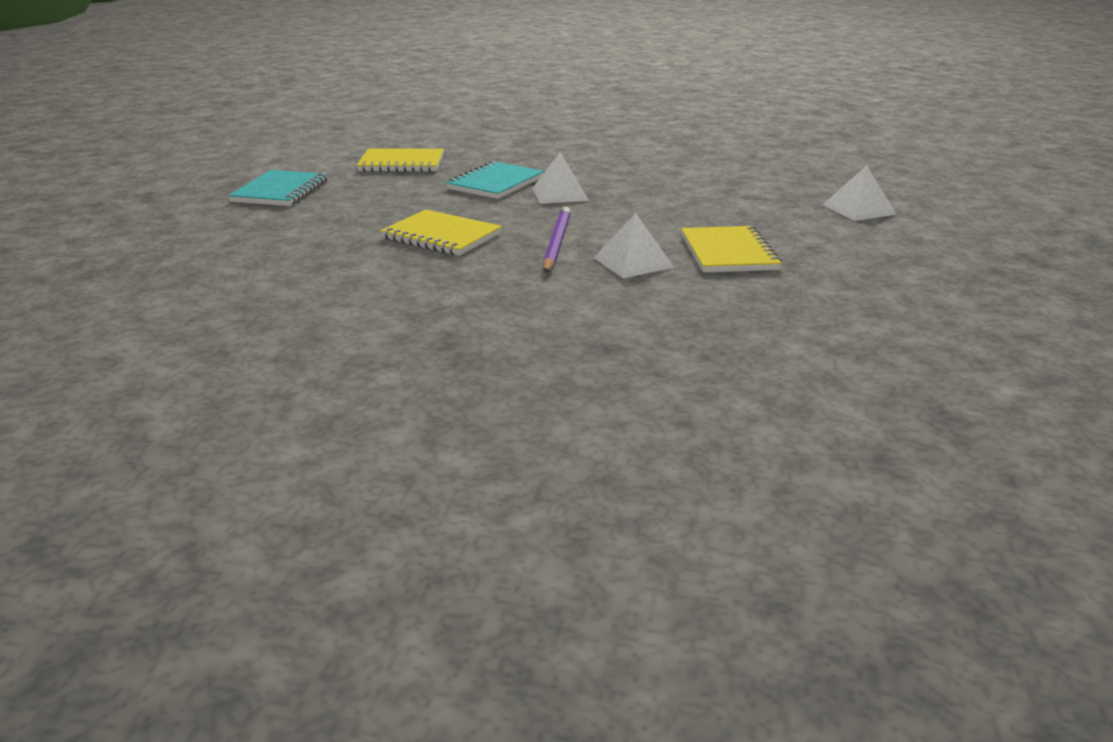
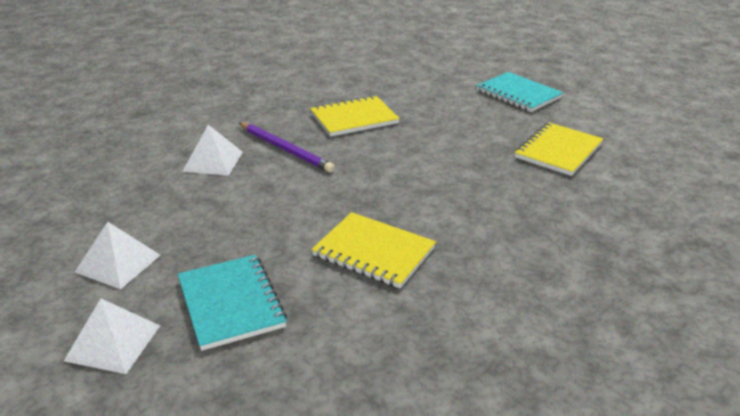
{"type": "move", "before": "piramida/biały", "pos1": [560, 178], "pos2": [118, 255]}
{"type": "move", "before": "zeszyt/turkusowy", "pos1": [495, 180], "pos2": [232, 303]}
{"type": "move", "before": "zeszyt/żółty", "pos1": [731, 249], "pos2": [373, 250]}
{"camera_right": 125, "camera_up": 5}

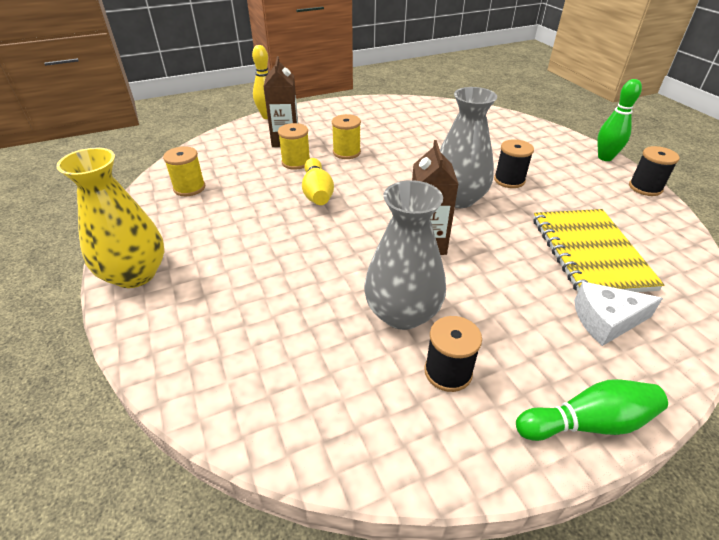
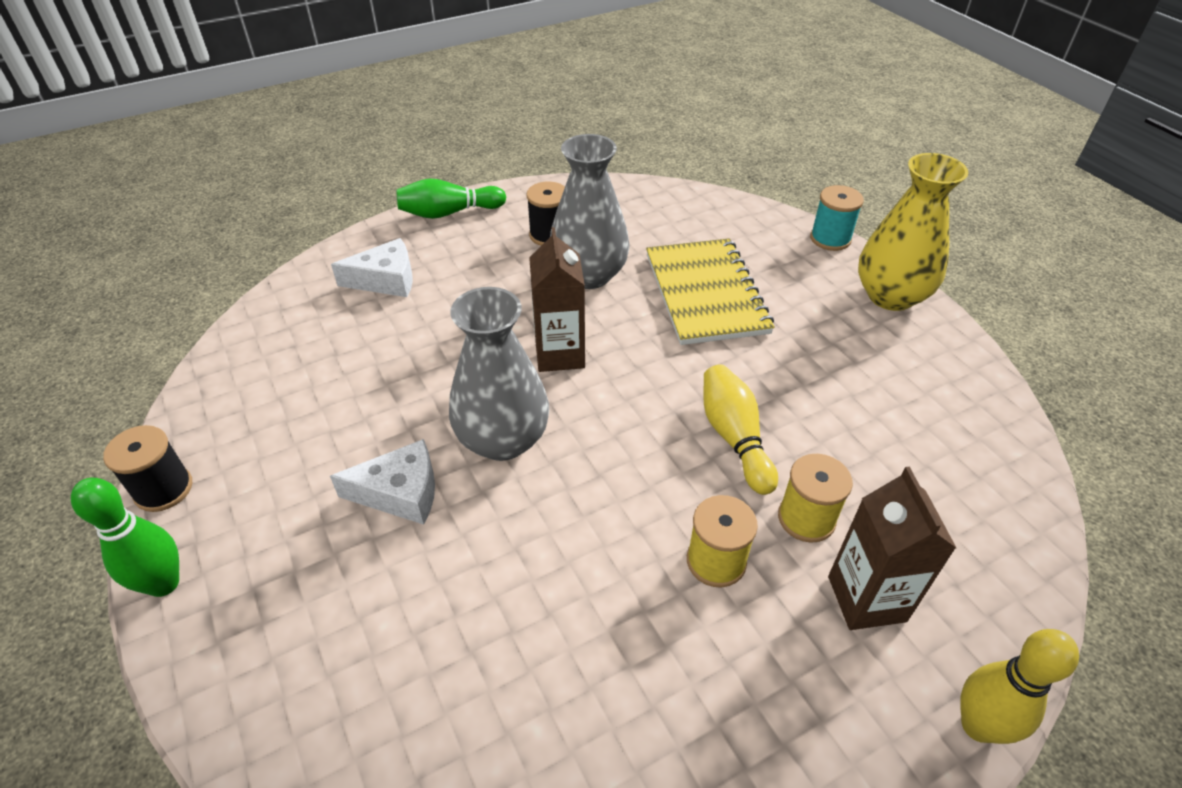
{"type": "replace", "before": "szpulka/czarny", "after": "ser/biały", "pos1": [514, 163], "pos2": [382, 482]}
{"type": "move", "before": "zeszyt/żółty", "pos1": [598, 250], "pos2": [710, 291]}
{"type": "insert", "after": "szpulka/turkusowy", "pos2": [837, 218]}
{"type": "delete", "before": "szpulka/żółty", "pos1": [184, 171]}
{"camera_right": 175, "camera_up": 5}

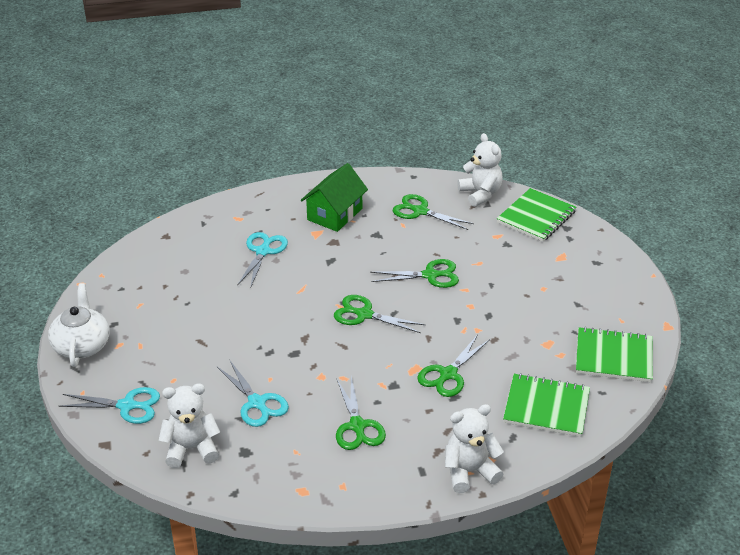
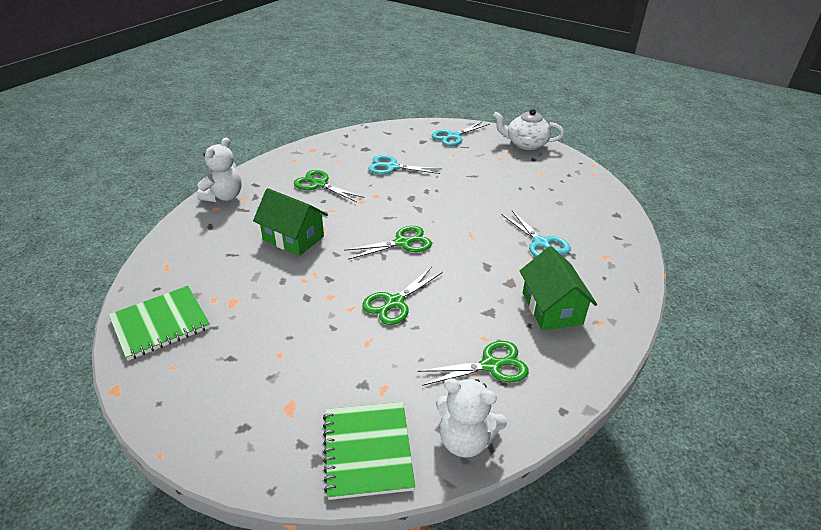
{"type": "replace", "before": "nożyczki/zielony", "after": "domek/zielony", "pos1": [453, 366], "pos2": [290, 222]}
{"type": "rotate", "before": "imbryk/biały", "pos1": [79, 325], "pos2": [528, 129], "turn": 150}
{"type": "delete", "before": "miś/biały", "pos1": [189, 425]}
{"type": "delete", "before": "zeszyt/zielony", "pos1": [546, 405]}
{"camera_right": 135, "camera_up": 0}

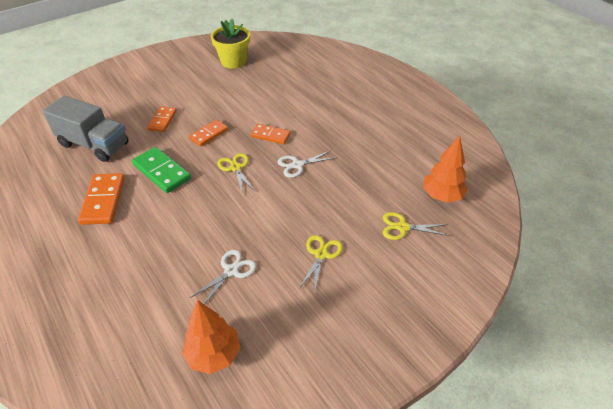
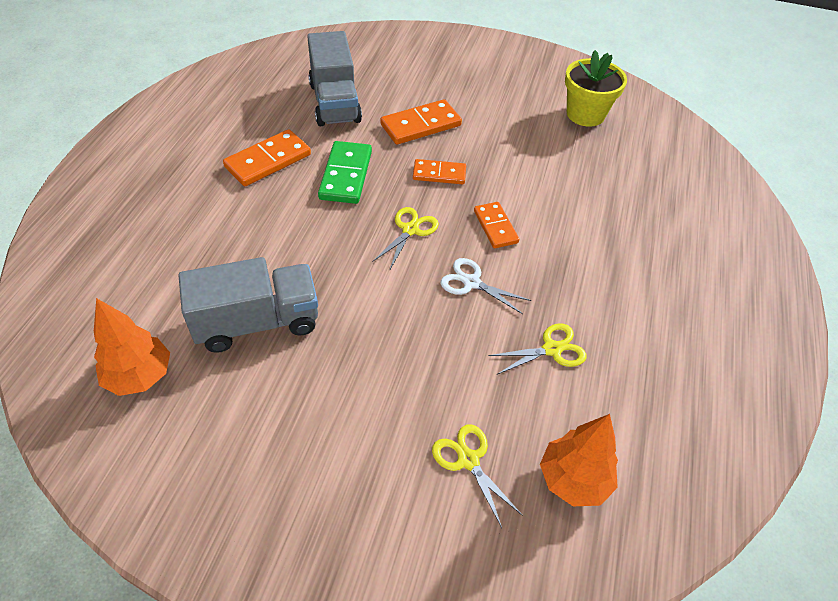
{"type": "replace", "before": "nożyczki/biały", "after": "ciężarówka/szary", "pos1": [223, 277], "pos2": [248, 305]}
{"type": "resize", "before": "kostka domina/pomarańczowy", "pos1": [162, 119], "pos2": [421, 122], "scale": 1.53}
{"type": "move", "before": "nożyczki/żółty", "pos1": [321, 262], "pos2": [537, 349]}
{"camera_right": 50, "camera_up": 5}

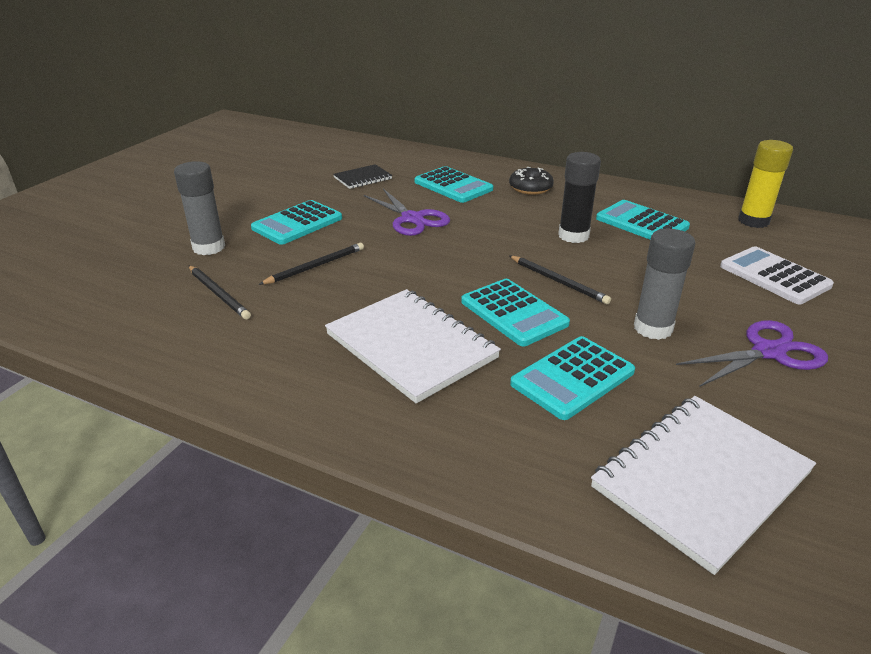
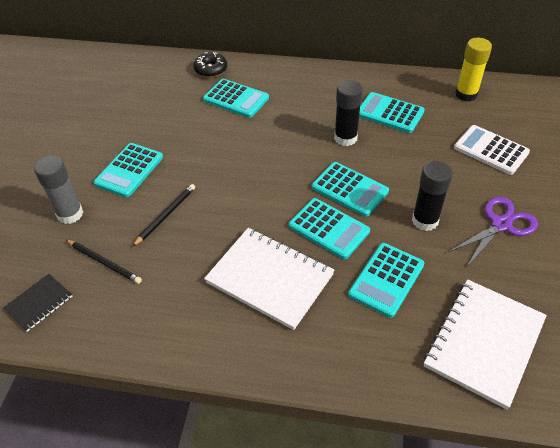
{"type": "move", "before": "zeszyt/czarny", "pos1": [362, 176], "pos2": [37, 303]}
{"type": "move", "before": "donut/czarny", "pos1": [531, 181], "pos2": [210, 65]}
{"type": "replace", "before": "ołówek/czarny", "after": "kalkulator/turkusowy", "pos1": [560, 279], "pos2": [350, 189]}
{"type": "recolor", "before": "klej w sztyfcie/szary", "after": "klej w sztyfcie/czarny", "pos1": [664, 284], "pos2": [432, 196]}
{"type": "delete", "before": "nożyczki/fioletowy", "pos1": [407, 212]}
{"camera_right": -15, "camera_up": 15}

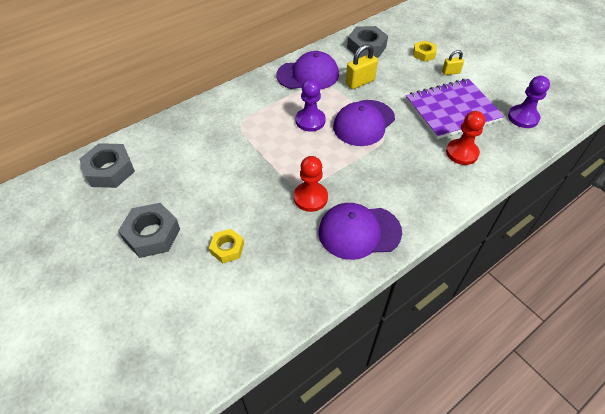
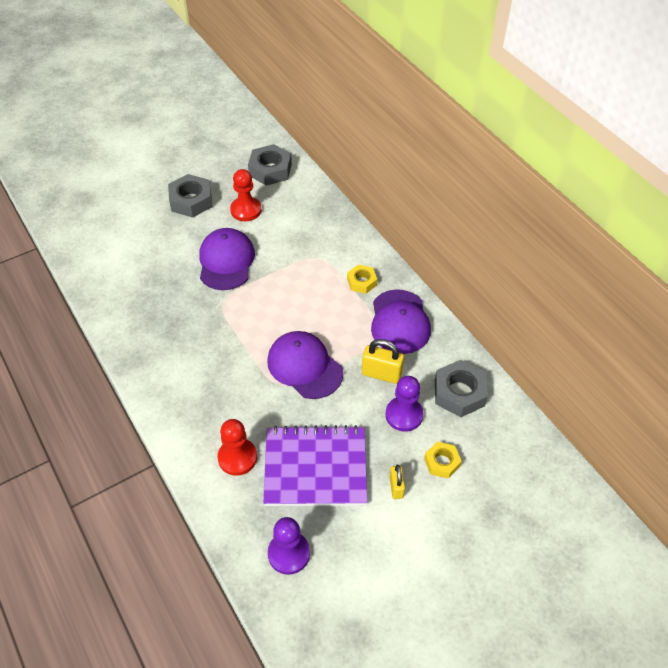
{"type": "move", "before": "czapka/fioletowy", "pos1": [360, 231], "pos2": [227, 259]}
{"type": "move", "before": "pionek/czerwony", "pos1": [311, 184], "pos2": [246, 195]}
{"type": "rotate", "before": "zeszyt/fioletowy", "pos1": [455, 109], "pos2": [315, 465], "turn": -75}
{"type": "move", "before": "nakrętka/żółty", "pos1": [226, 246], "pos2": [362, 279]}
{"type": "rotate", "before": "kłódka/żółty", "pos1": [362, 66], "pos2": [383, 361], "turn": -45}
{"type": "move", "before": "pionek/fioletowy", "pos1": [311, 105], "pos2": [404, 404]}
{"camera_right": 95, "camera_up": 0}

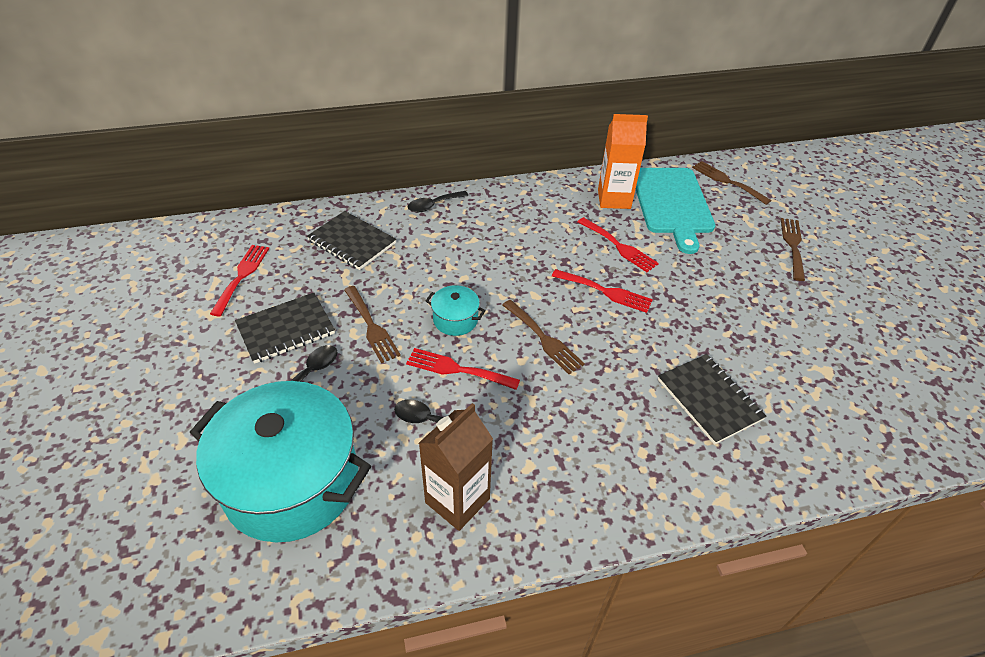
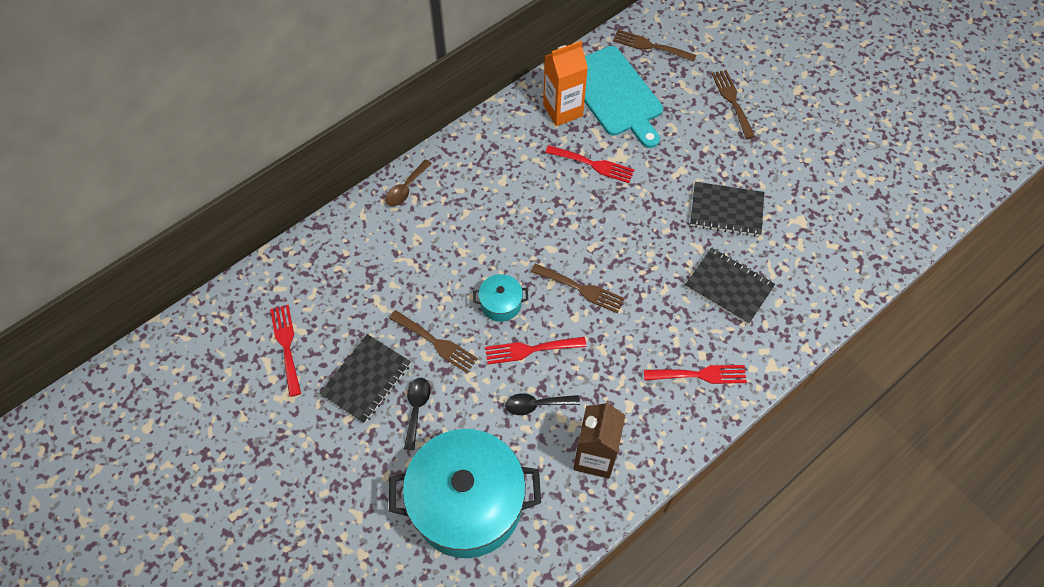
{"type": "recolor", "before": "łyżka/czarny", "after": "łyżka/brązowy", "pos1": [438, 201], "pos2": [408, 182]}
{"type": "move", "before": "widelec/czerwony", "pos1": [602, 291], "pos2": [695, 374]}
{"type": "move", "before": "zeszyt/czarny", "pos1": [351, 240], "pos2": [727, 209]}
{"camera_right": -25, "camera_up": 15}

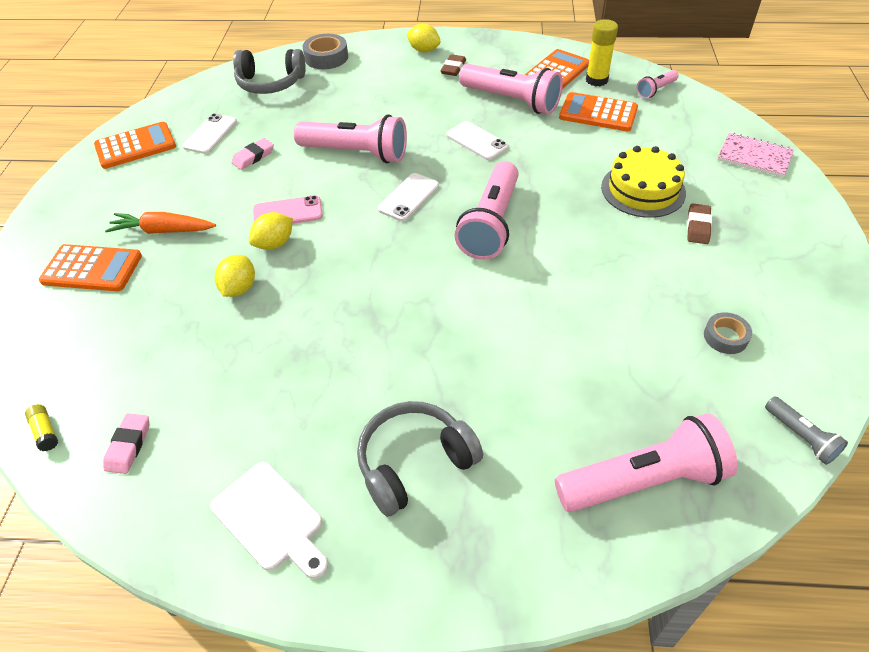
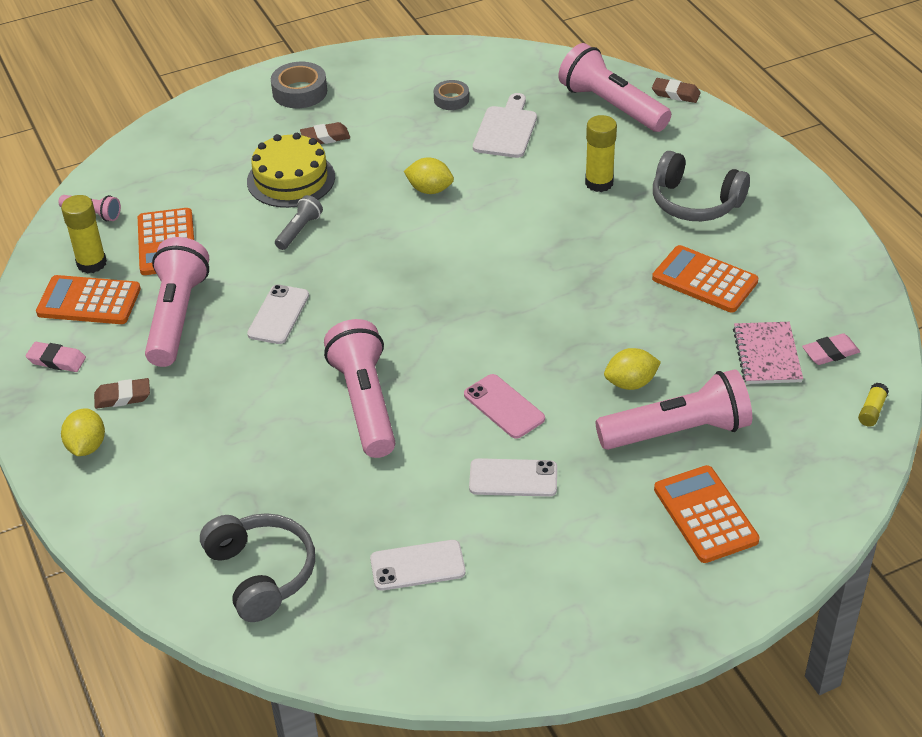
{"type": "move", "before": "gumka do mazania/różowy", "pos1": [252, 154], "pos2": [56, 357]}
{"type": "move", "before": "taśma klejąca/szary", "pos1": [325, 51], "pos2": [299, 85]}
{"type": "move", "before": "latarka/szary", "pos1": [806, 430], "pos2": [299, 222]}
{"type": "move", "before": "cytryna/żółty", "pos1": [271, 231], "pos2": [429, 175]}
{"type": "move", "before": "telefon/biały", "pos1": [408, 197], "pos2": [513, 477]}
{"type": "move", "before": "deska do krojenia/biały", "pos1": [269, 520], "pos2": [505, 125]}
{"type": "insert", "after": "klej w sztyfcie/żółty", "pos2": [601, 153]}
{"type": "move", "before": "latarka/różowy", "pos1": [487, 210], "pos2": [673, 409]}
{"type": "insert", "after": "gumka do mazania/brązowy", "pos2": [676, 90]}
{"type": "move", "before": "kalkulator/pomarańczowy", "pos1": [135, 145], "pos2": [705, 278]}
{"type": "move", "before": "zeszyt/różowy", "pos1": [756, 155], "pos2": [768, 353]}
{"type": "delete", "before": "marchewka/pomarańczowy", "pos1": [160, 223]}
{"camera_right": -120, "camera_up": -5}

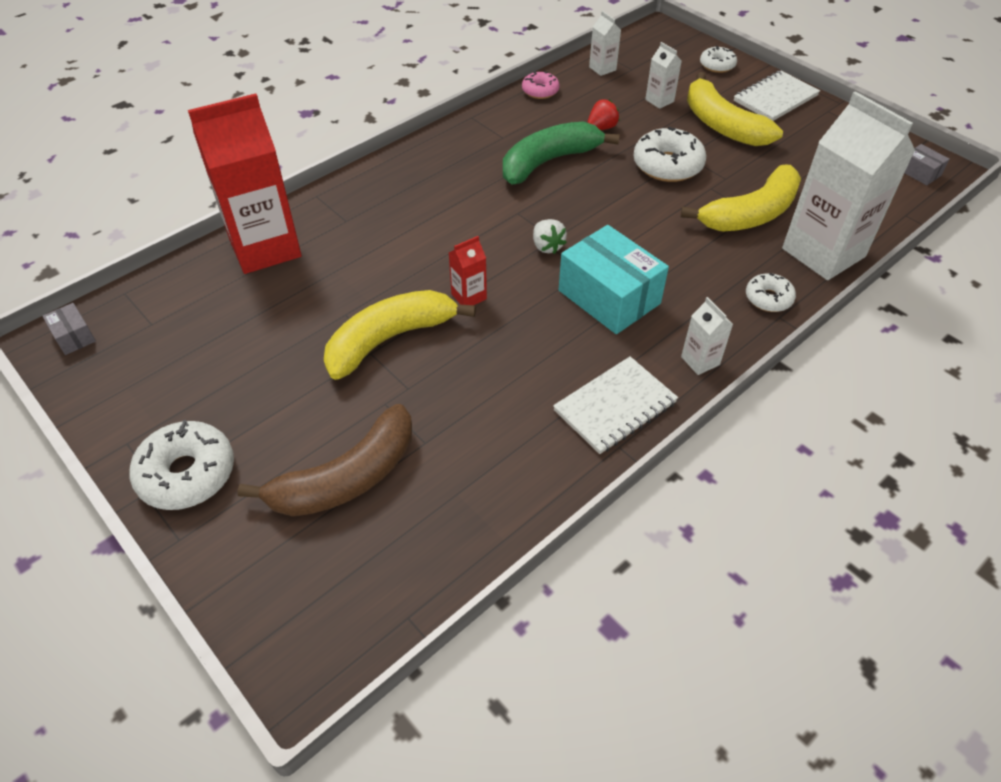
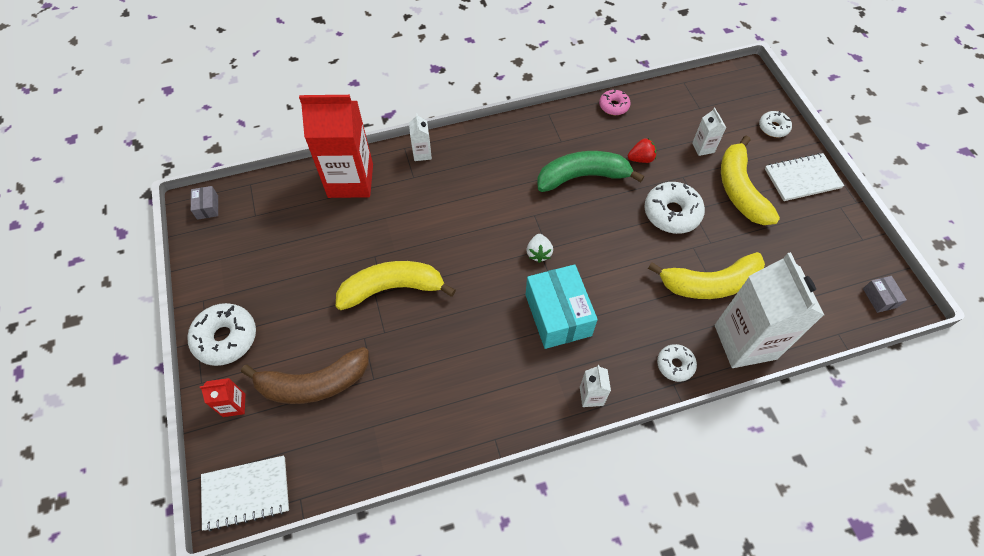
{"type": "move", "before": "karton mleka/czerwony", "pos1": [467, 270], "pos2": [223, 397]}
{"type": "move", "before": "zeszyt/biały", "pos1": [615, 405], "pos2": [245, 494]}
{"type": "move", "before": "karton mleka/biały", "pos1": [605, 43], "pos2": [420, 137]}
{"camera_right": 25, "camera_up": 10}

